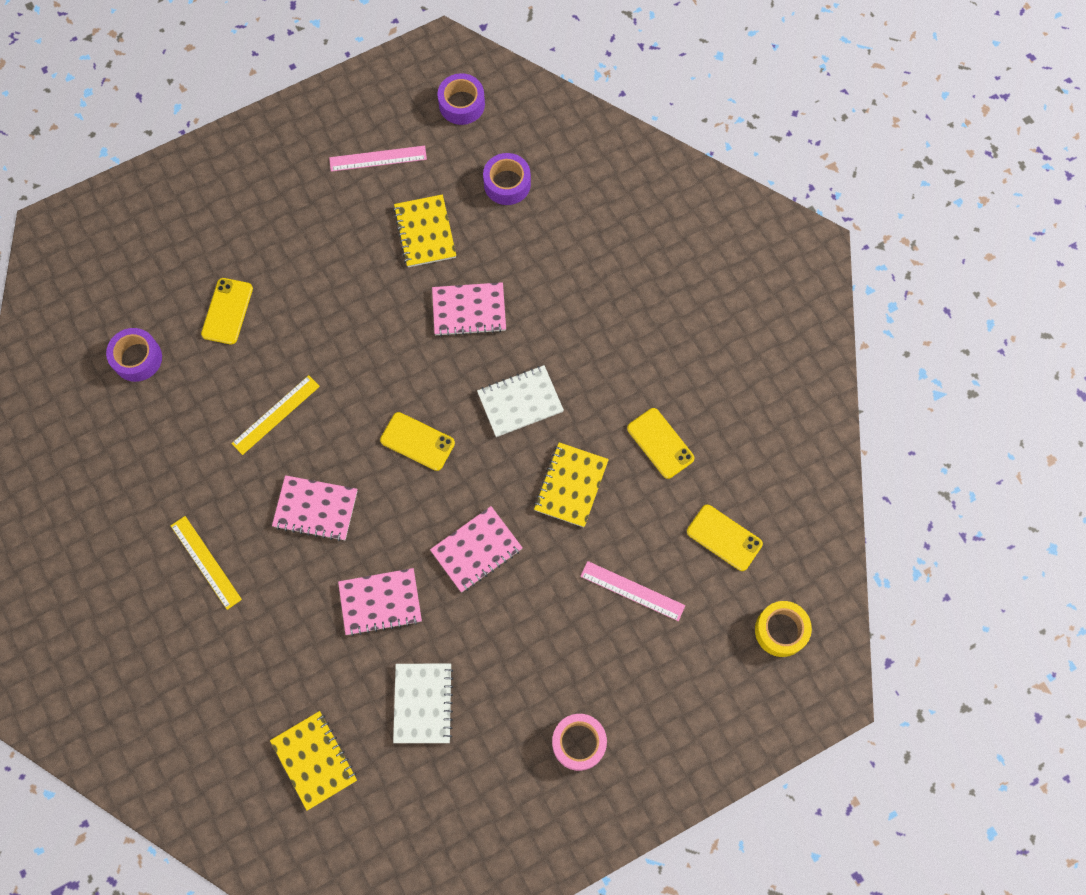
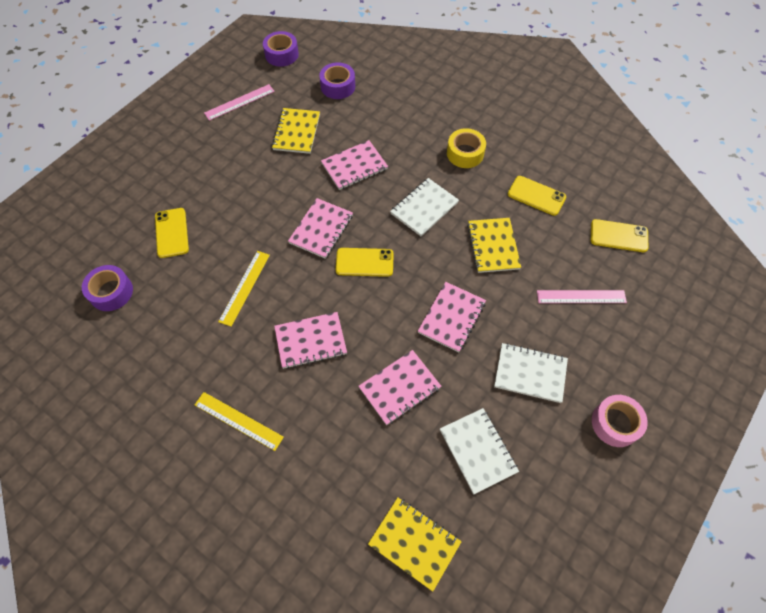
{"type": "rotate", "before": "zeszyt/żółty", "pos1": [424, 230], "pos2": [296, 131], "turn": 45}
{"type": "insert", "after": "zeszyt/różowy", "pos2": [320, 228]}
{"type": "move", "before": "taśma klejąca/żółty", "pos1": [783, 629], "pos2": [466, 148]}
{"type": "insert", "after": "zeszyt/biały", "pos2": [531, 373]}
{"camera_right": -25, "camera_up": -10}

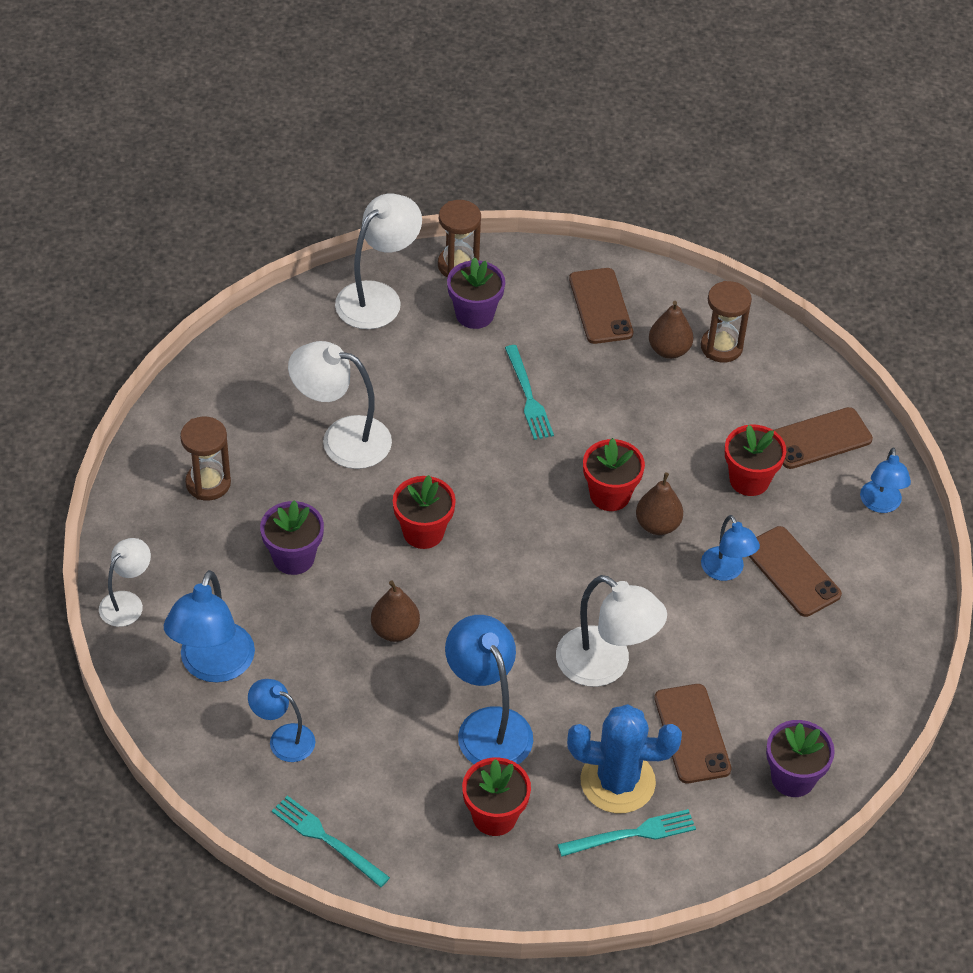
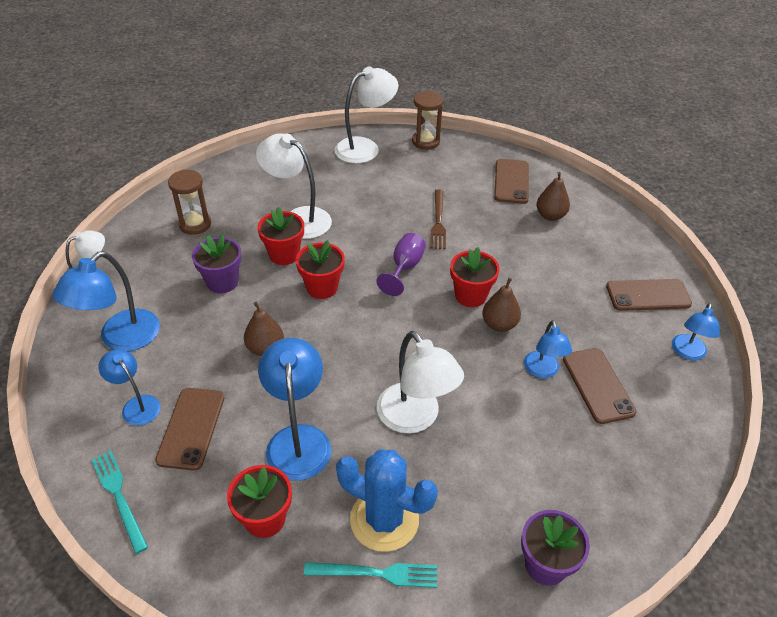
{"type": "move", "before": "telefon/brązowy", "pos1": [693, 733], "pos2": [189, 429]}
{"type": "move", "before": "doniczka/czerwony", "pos1": [755, 460], "pos2": [280, 236]}
{"type": "insert", "after": "kielich/fioletowy", "pos2": [401, 264]}
{"type": "recolor", "before": "widelec/turkusowy", "after": "widelec/brązowy", "pos1": [529, 392], "pos2": [438, 219]}
{"type": "delete", "before": "doniczka/fioletowy", "pos1": [476, 293]}
{"type": "delete", "before": "klepsydra/brązowy", "pos1": [726, 322]}
{"camera_right": 20, "camera_up": -5}

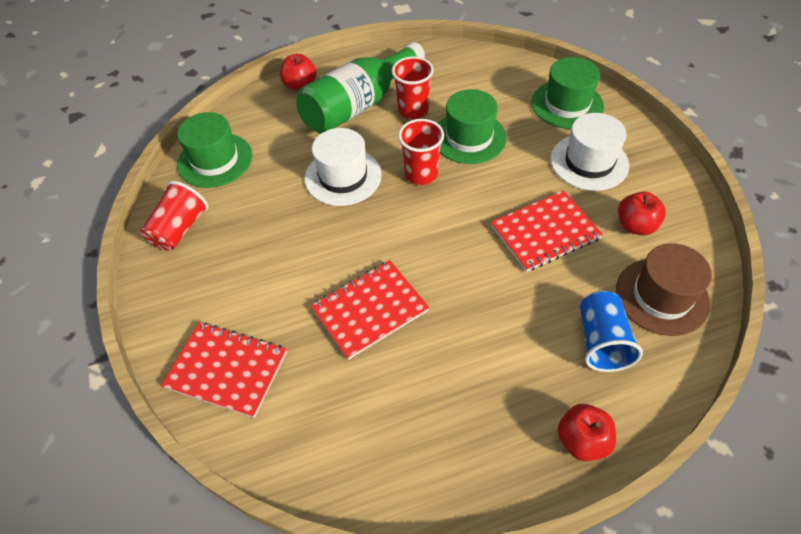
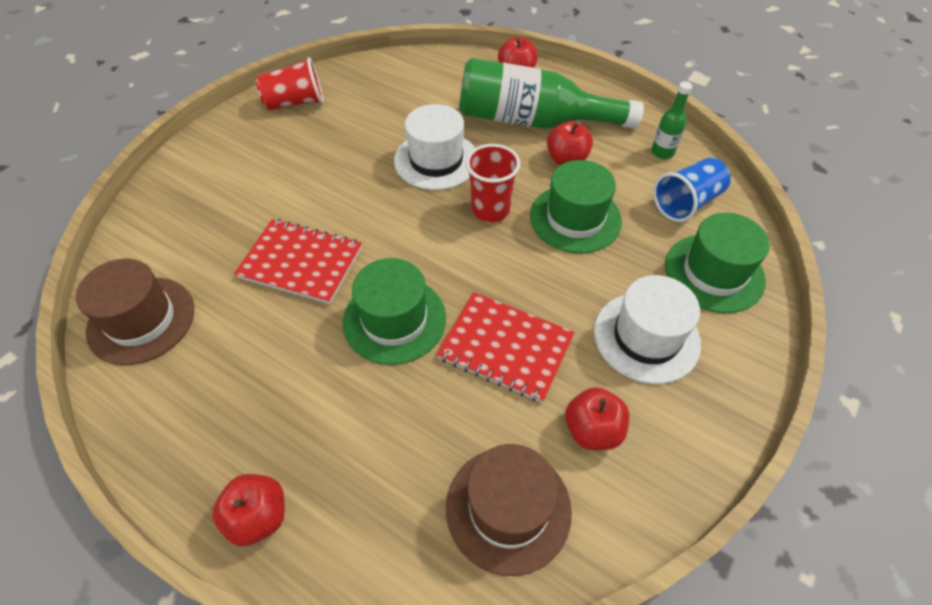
{"type": "insert", "after": "kapelusz/brązowy", "pos2": [135, 312]}
{"type": "move", "before": "kapelusz/zielony", "pos1": [214, 150], "pos2": [394, 311]}
{"type": "replace", "before": "szklanka/czerwony", "after": "jabłko/czerwony", "pos1": [413, 88], "pos2": [570, 143]}
{"type": "insert", "after": "butelka/zielony", "pos2": [671, 120]}
{"type": "move", "before": "szklanka/niebieski", "pos1": [611, 331], "pos2": [692, 189]}
{"type": "delete", "before": "zeszyt/czerwony", "pos1": [224, 370]}
{"camera_right": 50, "camera_up": 0}

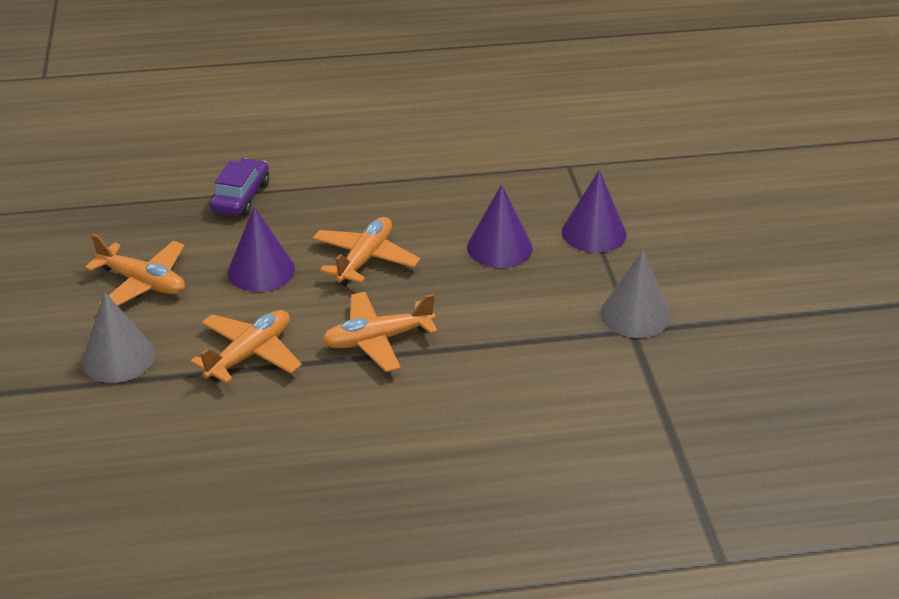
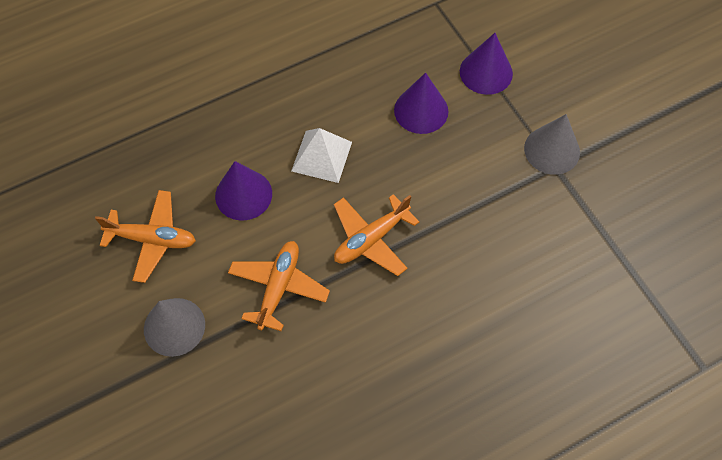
{"type": "replace", "before": "samolot/pomarańczowy", "after": "piramida/biały", "pos1": [366, 251], "pos2": [321, 155]}
{"type": "delete", "before": "samochód/fioletowy", "pos1": [239, 187]}
{"camera_right": -20, "camera_up": 25}

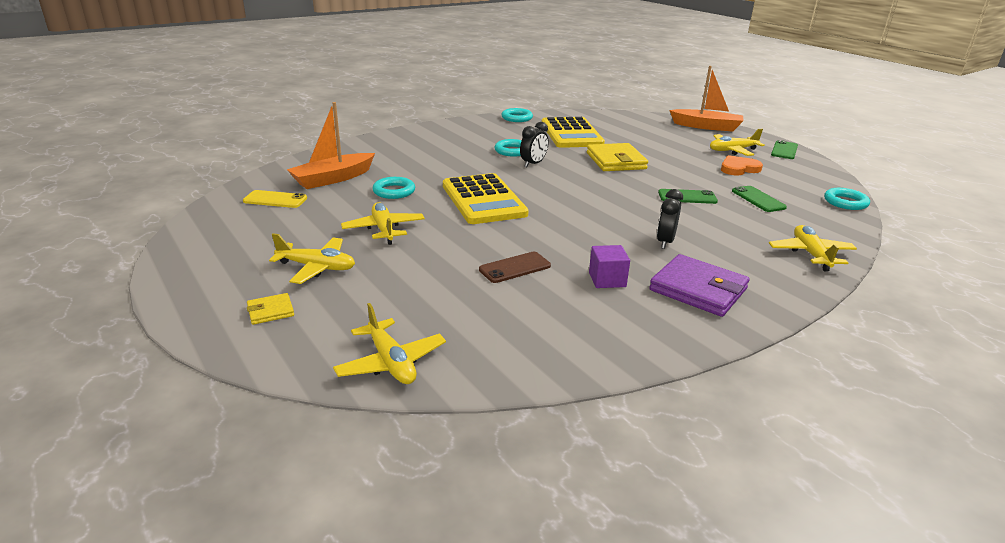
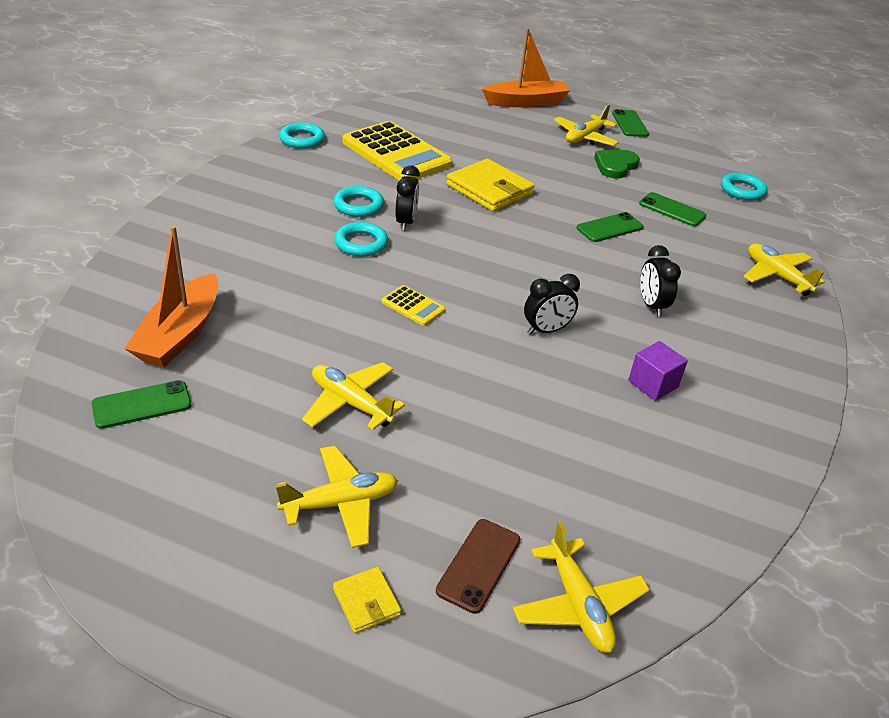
{"type": "recolor", "before": "telefon/żółty", "after": "telefon/zielony", "pos1": [275, 199], "pos2": [141, 404]}
{"type": "rotate", "before": "portfel/żółty", "pos1": [270, 309], "pos2": [367, 600], "turn": -60}
{"type": "move", "before": "pierścień/turkusowy", "pos1": [394, 188], "pos2": [361, 239]}
{"type": "resize", "before": "kalkulator/żółty", "pos1": [486, 198], "pos2": [413, 305], "scale": 0.43}
{"type": "move", "before": "telefon/brązowy", "pos1": [515, 267], "pos2": [478, 566]}
{"type": "rotate", "before": "samolot/żółty", "pos1": [389, 343], "pos2": [581, 587], "turn": 45}
{"type": "insert", "after": "budzik/czarny", "pos2": [552, 304]}
{"type": "recolor", "before": "serce/pomarańczowy", "after": "serce/zielony", "pos1": [742, 165], "pos2": [617, 164]}
{"type": "delete", "before": "portfel/fioletowy", "pos1": [699, 285]}
{"camera_right": -35, "camera_up": 10}

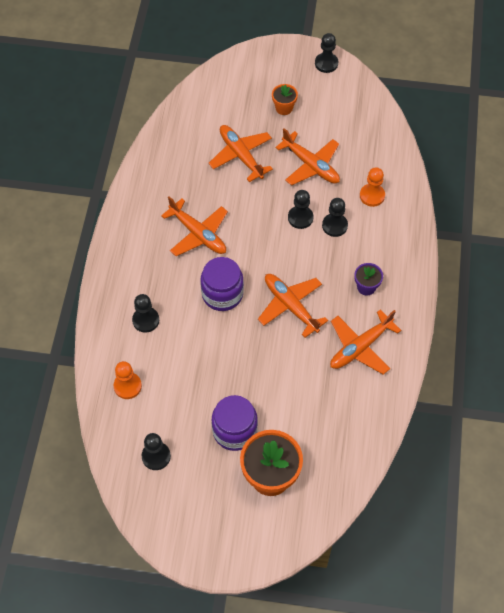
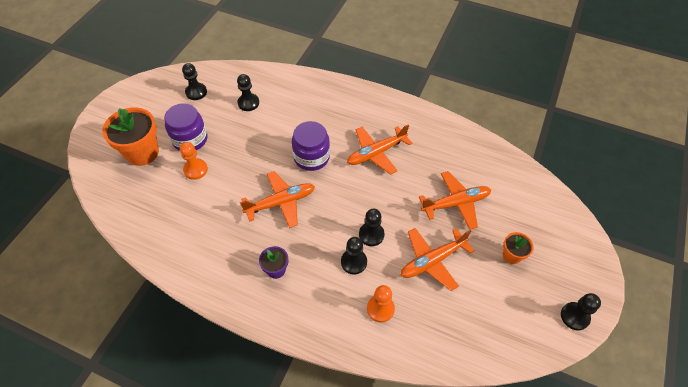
{"type": "move", "before": "pionek/pomarańczowy", "pos1": [127, 380], "pos2": [194, 161]}
{"type": "move", "before": "pionek/czarny", "pos1": [145, 313], "pos2": [248, 92]}
{"type": "delete", "before": "samolot/pomarańczowy", "pos1": [365, 342]}
{"camera_right": 105, "camera_up": -5}

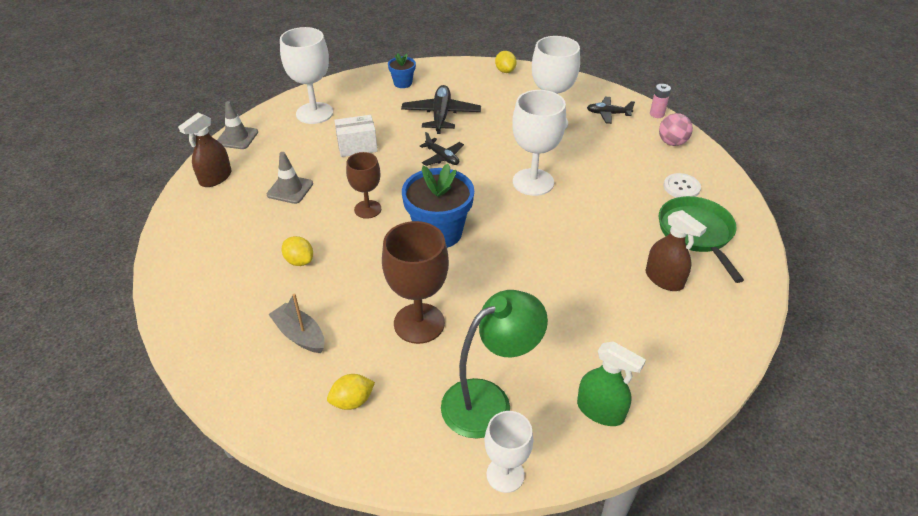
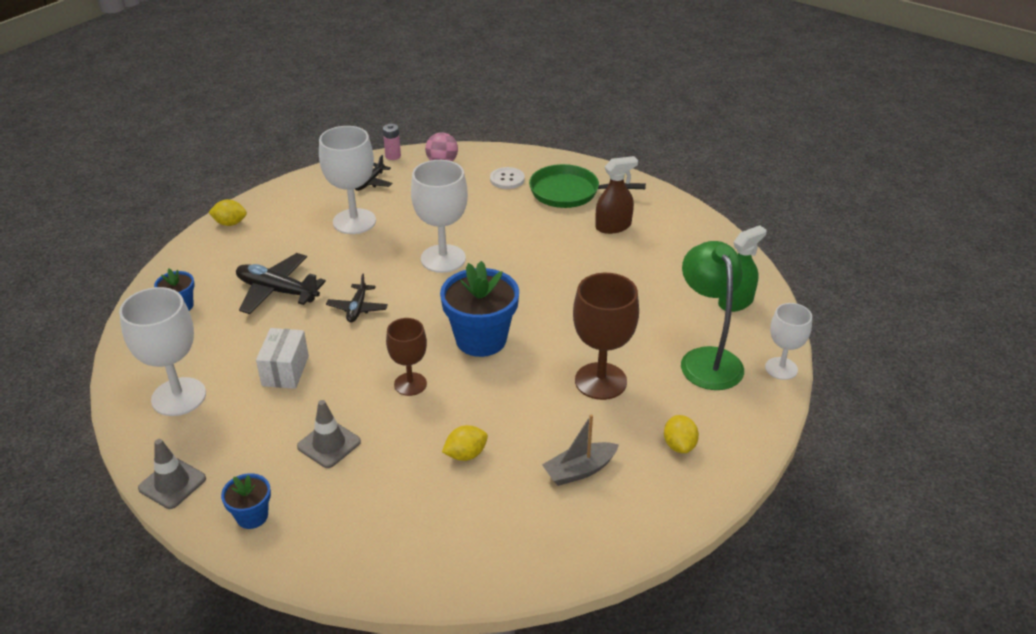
{"type": "replace", "before": "spryskiwacz/brązowy", "after": "doniczka/niebieski", "pos1": [205, 150], "pos2": [246, 501]}
{"type": "rotate", "before": "samolot/czarny", "pos1": [442, 149], "pos2": [357, 297], "turn": 120}
{"camera_right": -70, "camera_up": -5}

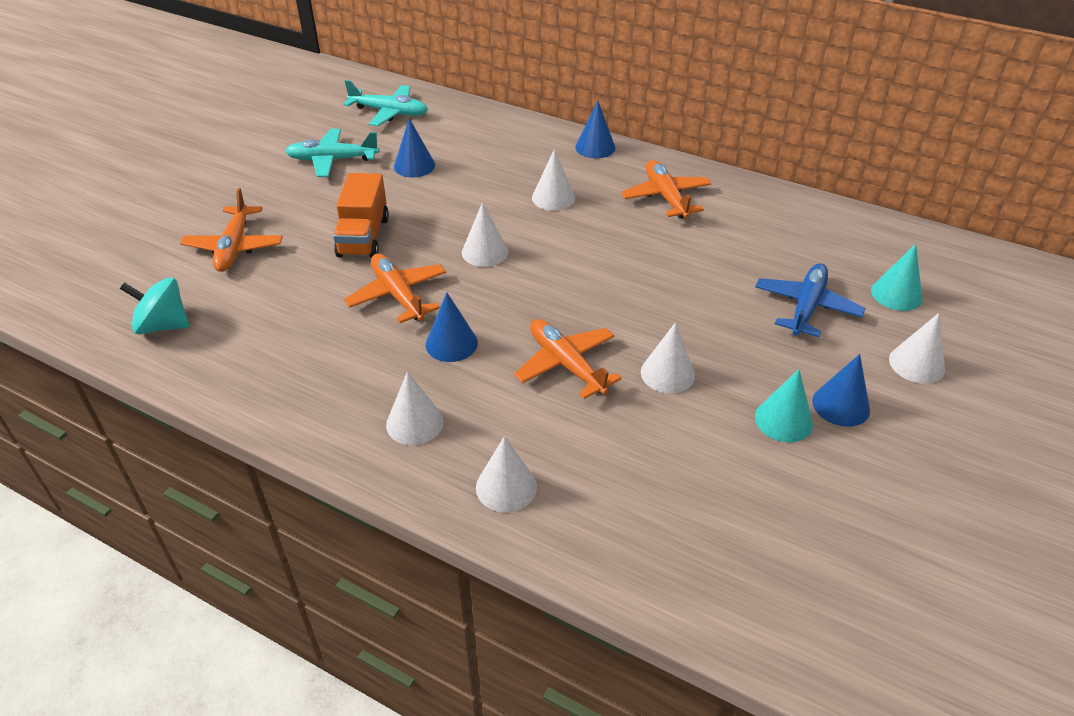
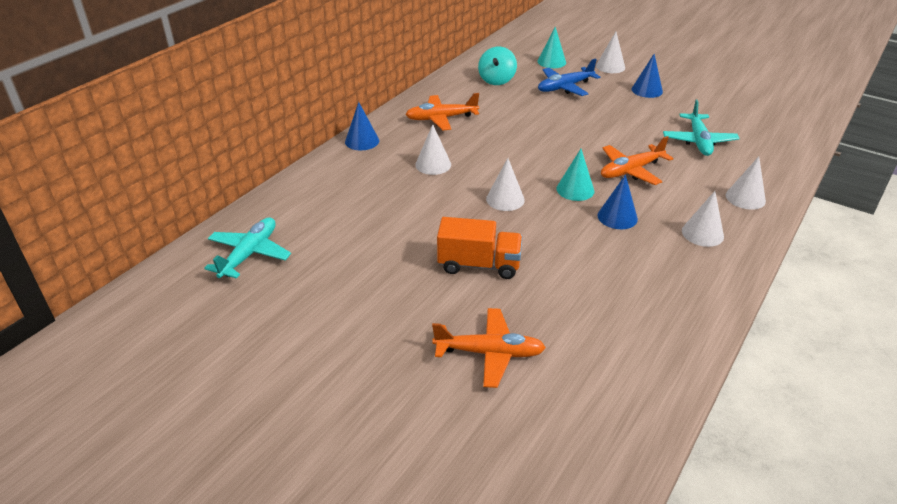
{"type": "move", "before": "bączek/turkusowy", "pos1": [155, 305], "pos2": [497, 66]}
{"type": "rotate", "before": "samolot/niebieski", "pos1": [810, 300], "pos2": [569, 77], "turn": -60}
{"type": "move", "before": "stożek/turkusowy", "pos1": [784, 405], "pos2": [575, 175]}
{"type": "move", "before": "samolot/turkusowy", "pos1": [332, 153], "pos2": [701, 128]}
{"type": "delete", "before": "samolot/pomarańczowy", "pos1": [395, 288]}
{"type": "delete", "before": "stożek/niebieski", "pos1": [414, 147]}
{"type": "delete", "before": "stożek/biały", "pos1": [668, 357]}
{"camera_right": -85, "camera_up": -5}

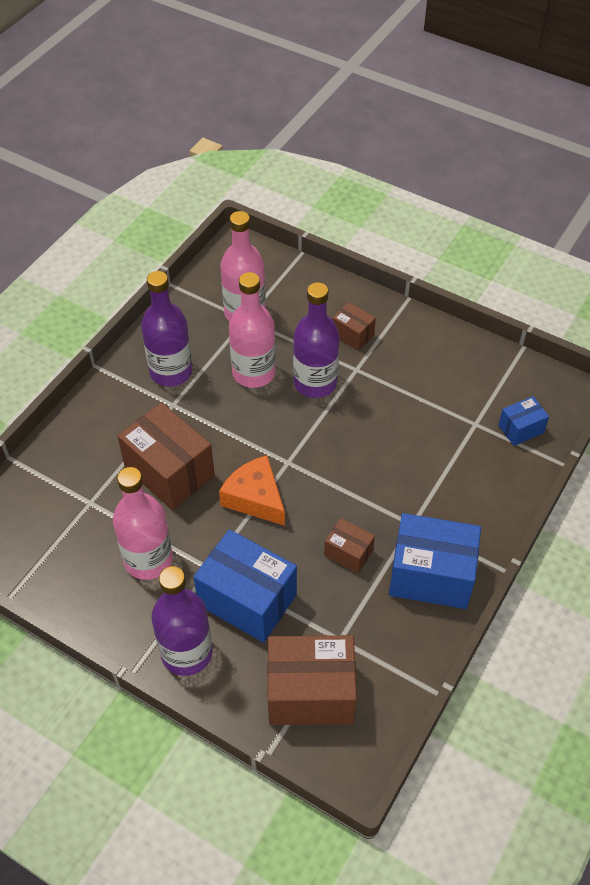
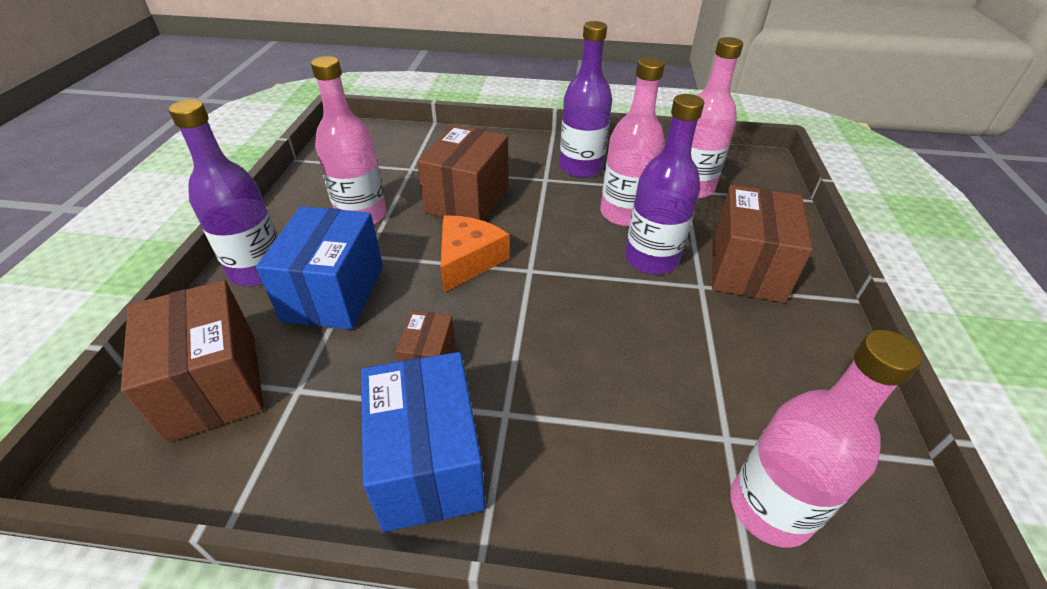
{"type": "resize", "before": "pudełko/brązowy", "pos1": [354, 326], "pos2": [762, 244], "scale": 1.94}
{"type": "replace", "before": "pudełko/niebieski", "after": "butelka/różowy", "pos1": [523, 421], "pos2": [826, 439]}
{"camera_right": 65, "camera_up": -10}

